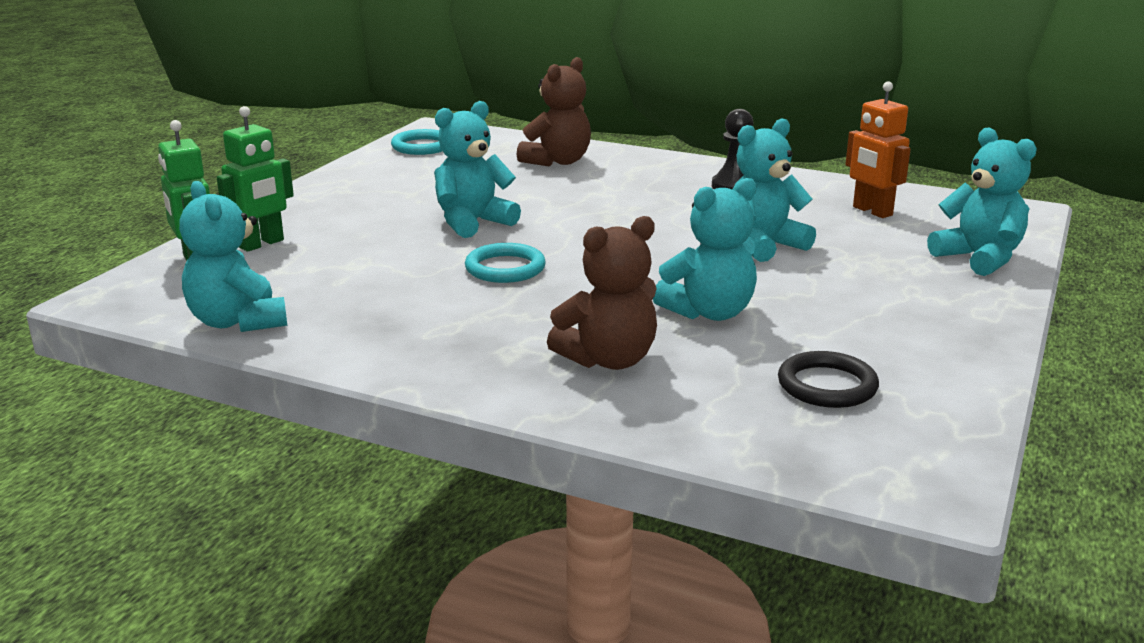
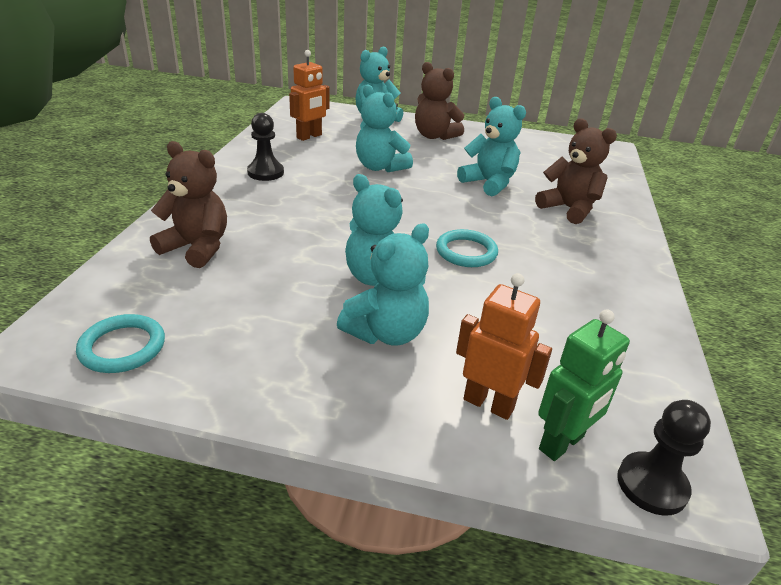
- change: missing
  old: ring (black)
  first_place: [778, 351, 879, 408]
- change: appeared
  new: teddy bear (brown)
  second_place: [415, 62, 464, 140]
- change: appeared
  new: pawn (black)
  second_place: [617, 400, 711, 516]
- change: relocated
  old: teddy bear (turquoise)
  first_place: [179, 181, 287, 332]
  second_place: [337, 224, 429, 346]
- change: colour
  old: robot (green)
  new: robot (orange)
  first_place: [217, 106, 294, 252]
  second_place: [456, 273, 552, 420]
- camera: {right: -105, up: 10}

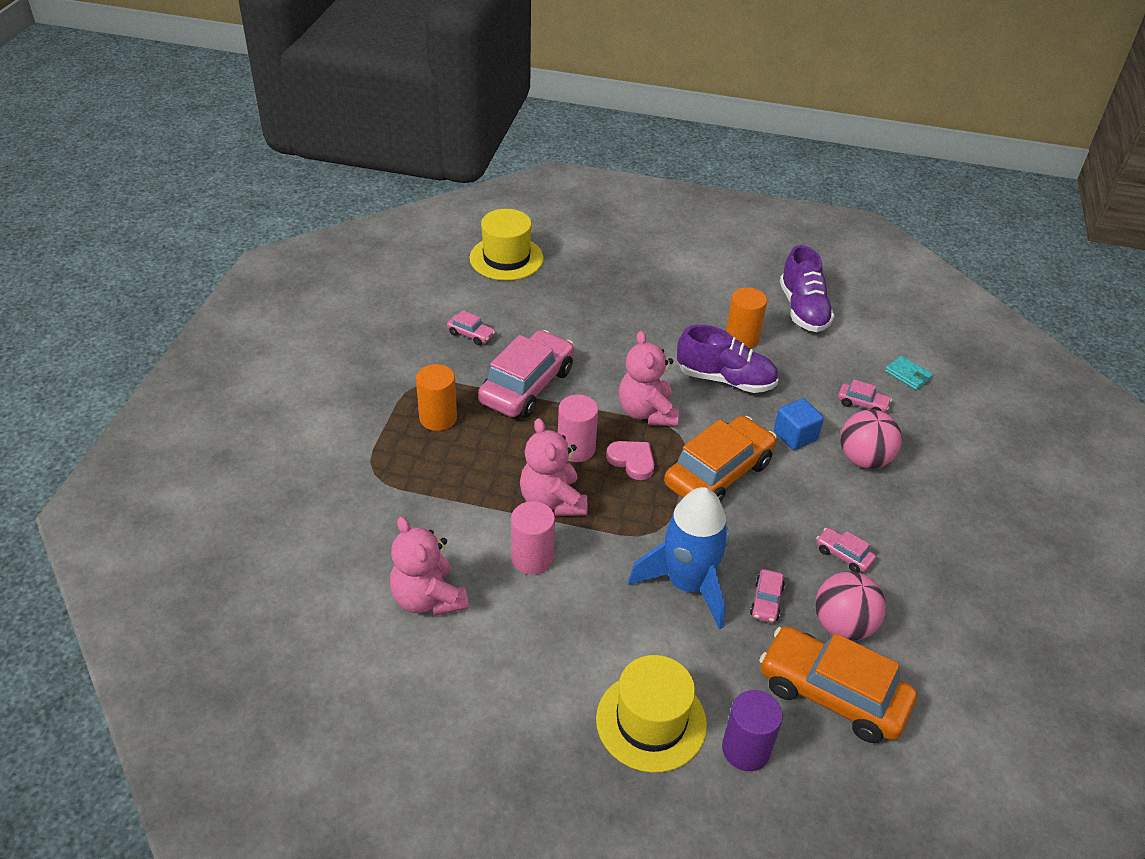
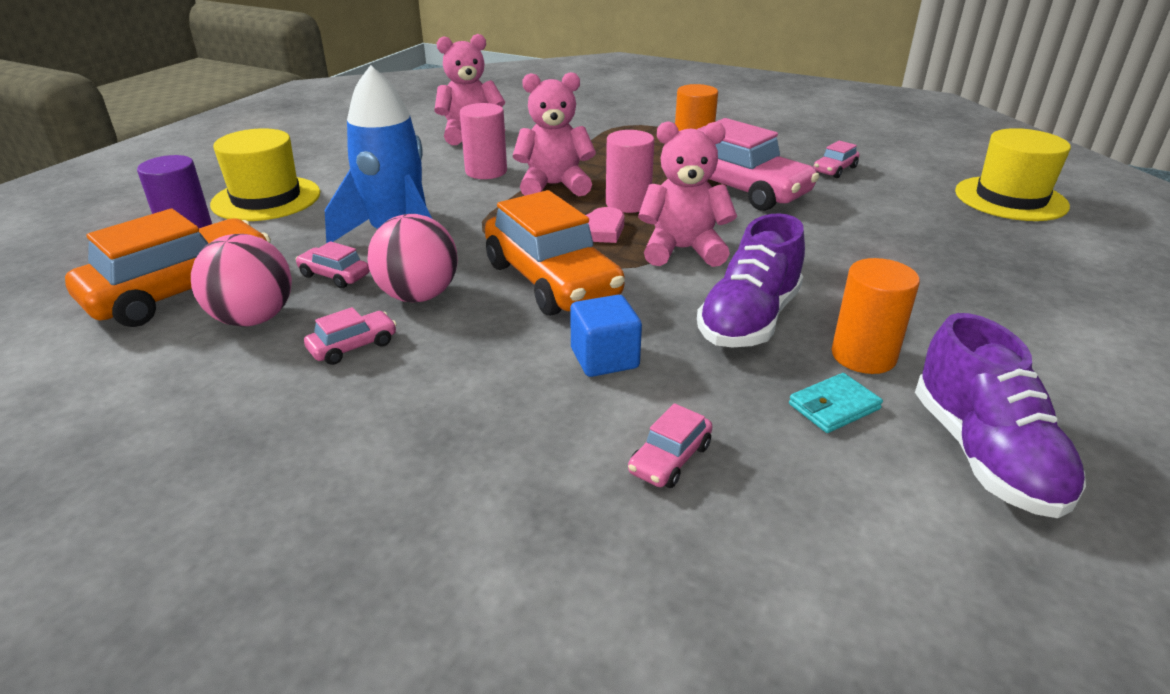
- change: relocated
  old: ball (pink)
  first_place: [840, 409, 902, 469]
  second_place: [367, 214, 458, 302]
- change: relocated
  old: wallet (turquoise)
  first_place: [885, 355, 933, 390]
  second_place: [789, 373, 883, 433]
- change: spun
  old: shoe (purple)
  first_place: [780, 245, 835, 332]
  second_place: [915, 313, 1086, 518]
  degrees: -105
- camera: {right: 105, up: -10}

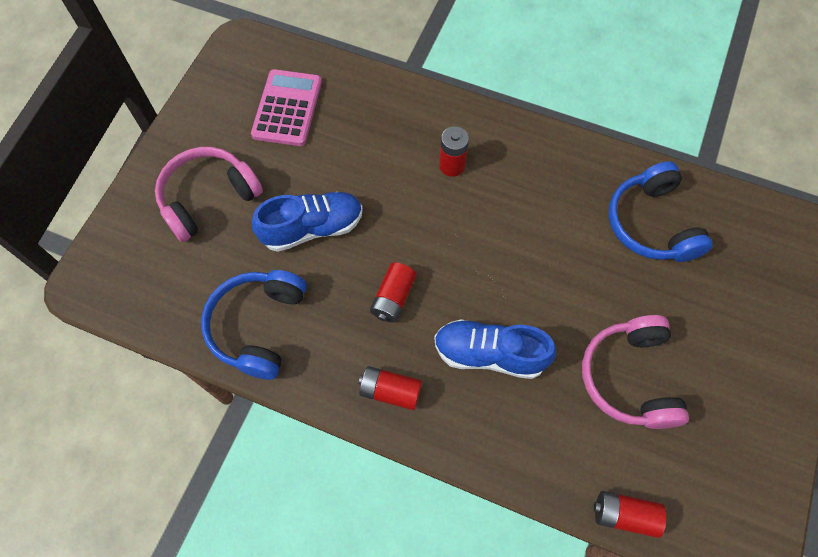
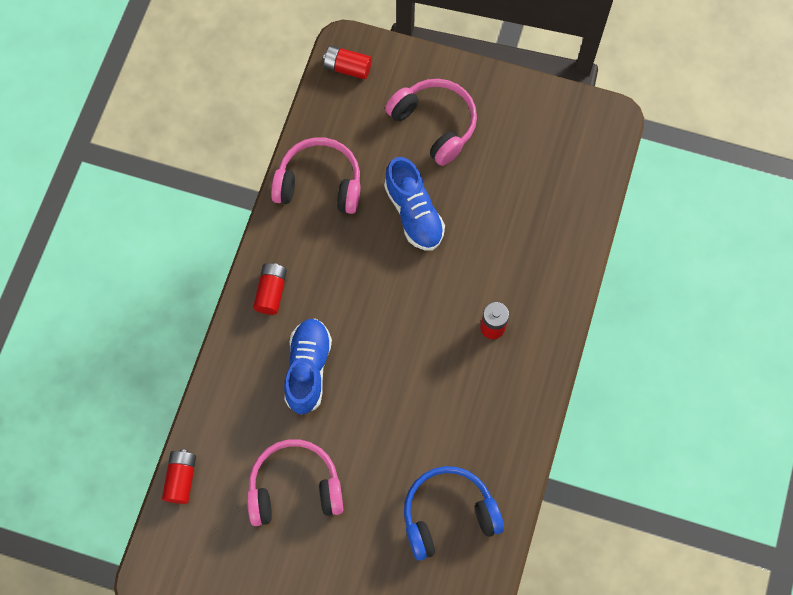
- change: missing
  old: calculator (pink)
  first_place: [251, 69, 322, 146]
- change: relocated
  old: battery (red)
  first_place: [370, 262, 416, 323]
  second_place: [323, 46, 372, 79]
- change: colour
  old: headphones (blue)
  new: headphones (pink)
  first_place: [201, 270, 307, 380]
  second_place: [271, 137, 360, 214]
- camera: {right: 85, up: 5}

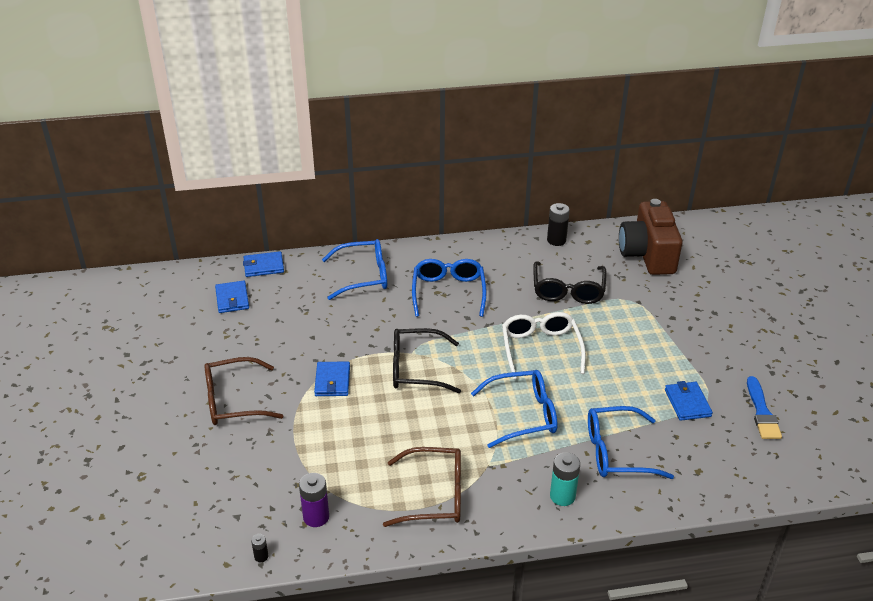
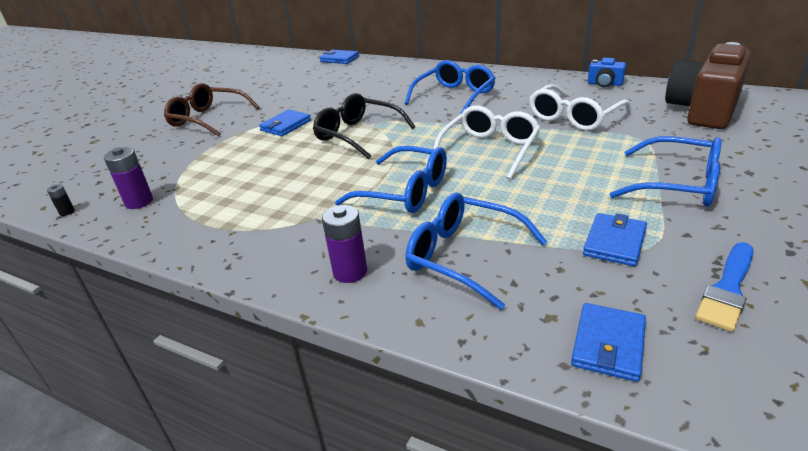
- change: missing
  old: glasses (brown)
  first_place: [383, 447, 461, 527]
- change: relocated
  old: wallet (blue)
  first_place: [215, 280, 249, 313]
  second_place: [571, 303, 646, 382]
- change: relocated
  old: glasses (blue)
  first_place: [322, 239, 387, 300]
  second_place: [610, 136, 722, 207]
- change: exchanged
  old: battery (black)
  new: camera (blue)
  first_place: [547, 203, 570, 246]
  second_place: [588, 58, 626, 87]
- change: colour
  old: glasses (black)
  new: glasses (white)
  first_place: [533, 261, 607, 304]
  second_place: [529, 84, 631, 131]
- change: colour
  old: battery (turquoise)
  new: battery (purple)
  first_place: [550, 452, 580, 506]
  second_place: [322, 205, 367, 283]
- camera: {right: 40, up: -5}

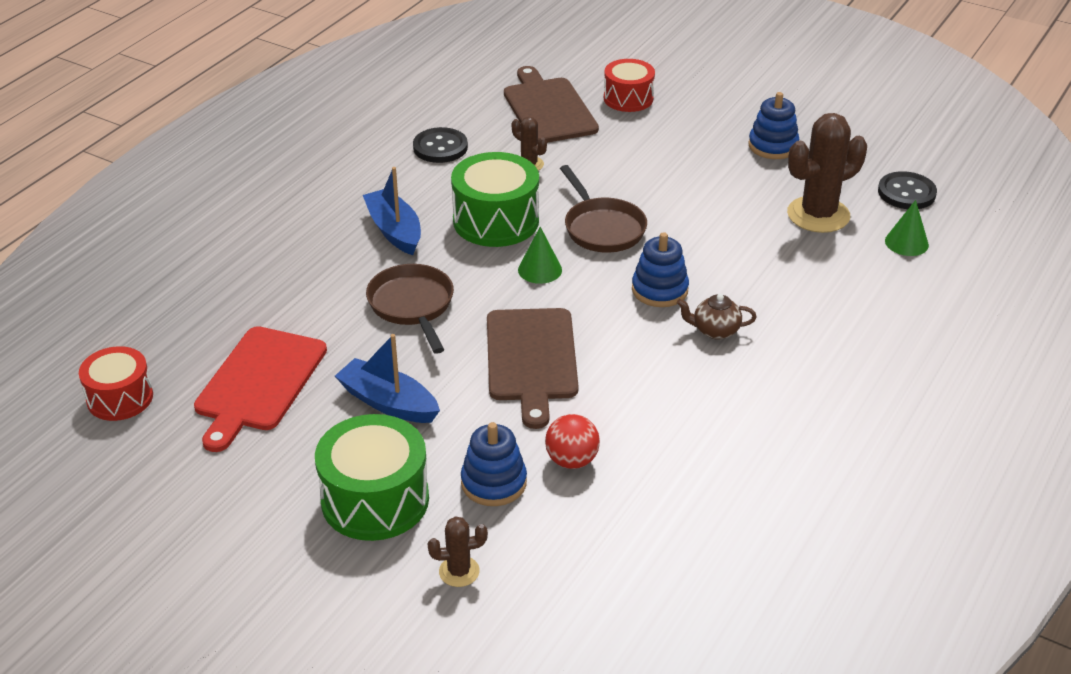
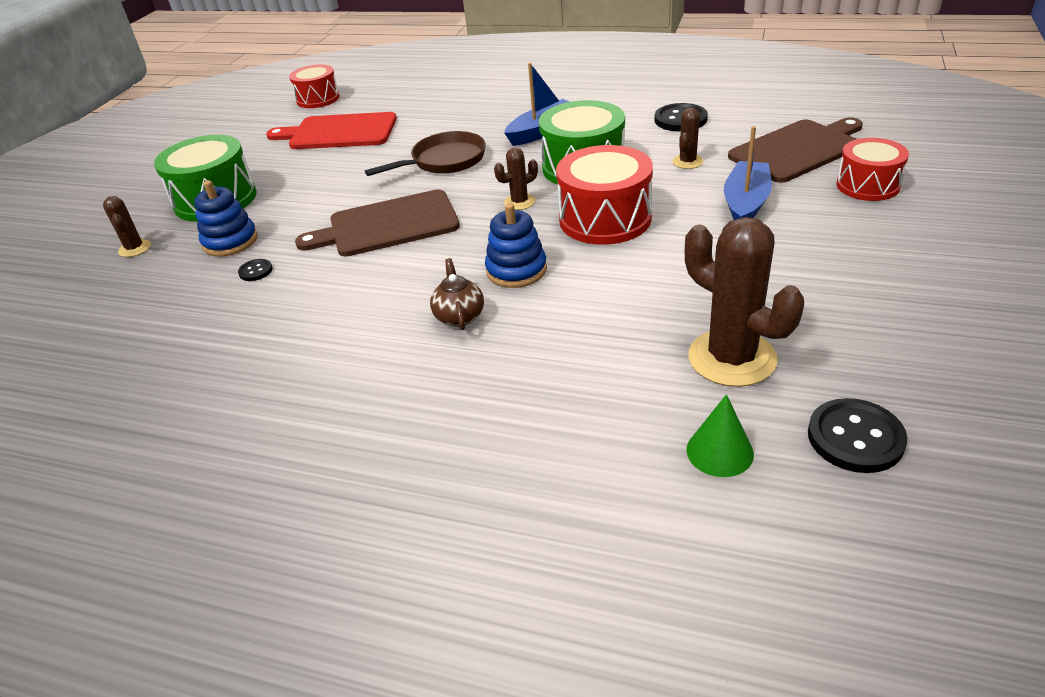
- change: missing
  old: stacking toy (blue)
  first_place: [748, 92, 799, 159]
- change: relocated
  old: boat (blue)
  first_place: [335, 334, 440, 423]
  second_place: [724, 126, 772, 220]
- change: exchanged
  old: cone (green)
  new: cactus (brown)
  first_place: [518, 227, 562, 284]
  second_place: [494, 148, 538, 210]
- change: exchanged
  old: ball (red)
  new: button (black)
  first_place: [545, 414, 600, 469]
  second_place: [238, 259, 273, 281]
- change: exchanged
  old: pan (brown)
  new: drum (red)
  first_place: [560, 165, 647, 253]
  second_place: [556, 145, 653, 245]
- camera: {right: 80, up: 0}

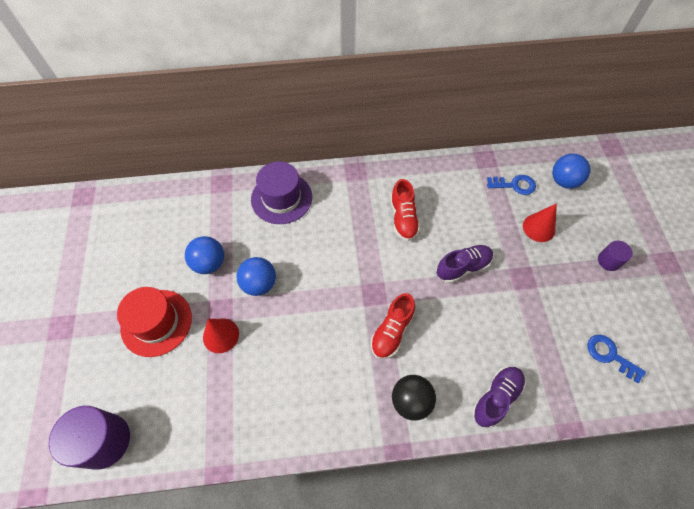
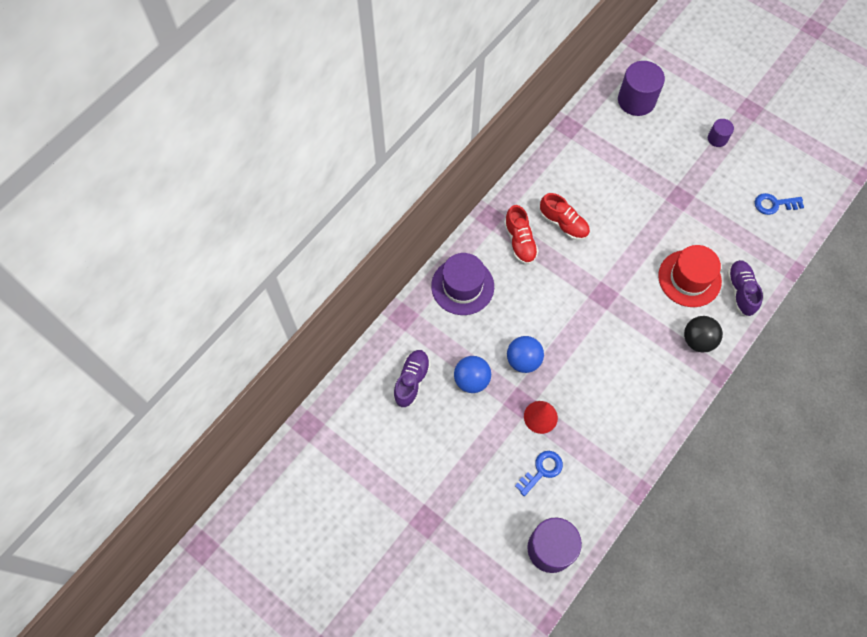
- change: missing
  old: cone (red)
  first_place: [523, 203, 557, 242]
- change: relocated
  old: hat (red)
  first_place: [117, 287, 192, 357]
  second_place: [658, 245, 722, 307]
- change: relocated
  old: shoe (red)
  first_place: [371, 293, 415, 359]
  second_place: [504, 205, 539, 265]
- change: relocated
  old: shoe (purple)
  first_place: [437, 245, 493, 283]
  second_place: [393, 350, 430, 407]
- change: relocated
  old: key (blue)
  first_place: [487, 175, 536, 195]
  second_place: [515, 451, 563, 496]
- change: exchanged
  old: ball (blue)
  new: cylinder (purple)
  first_place: [552, 154, 591, 189]
  second_place: [618, 61, 665, 116]
- camera: {right: -45, up: 5}

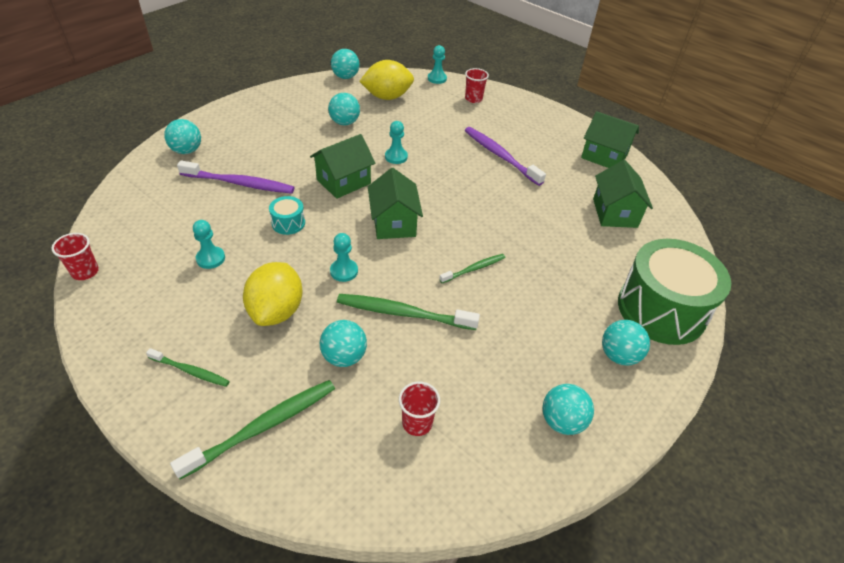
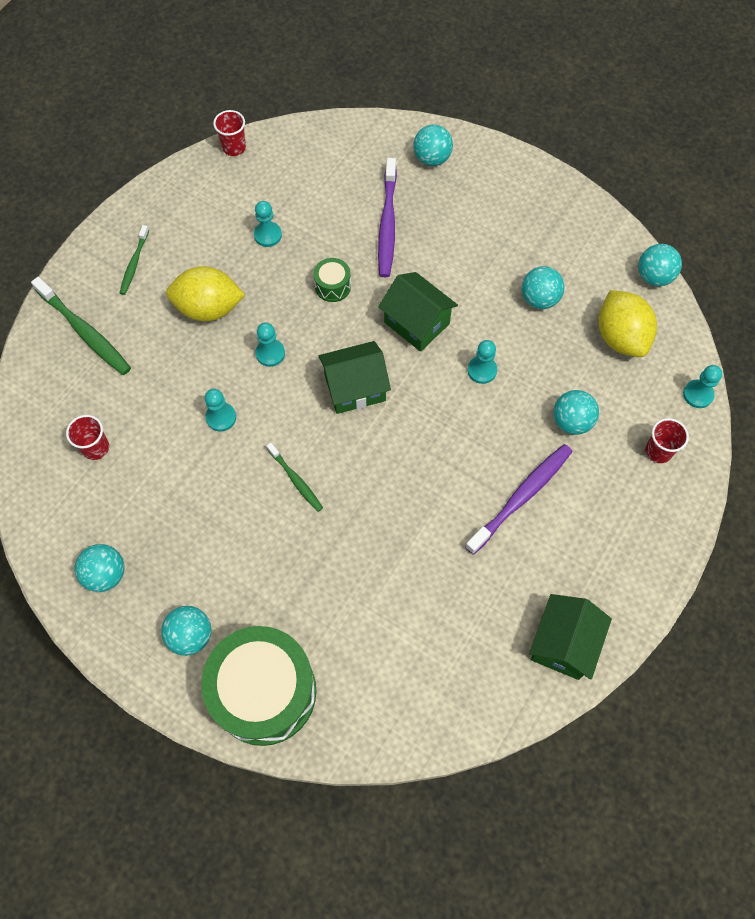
- change: missing
  old: house (green)
  first_place: [593, 160, 653, 228]
- change: relocated
  old: ball (turquoise)
  first_place: [320, 320, 367, 367]
  second_place: [553, 390, 599, 435]
- change: exchanged
  old: toothbrush (green)
  new: pawn (turquoise)
  first_place: [337, 294, 480, 330]
  second_place: [205, 389, 236, 431]
- change: colour
  old: drum (turquoise)
  new: drum (green)
  first_place: [269, 196, 305, 235]
  second_place: [314, 258, 351, 302]
- camera: {right: 85, up: 20}

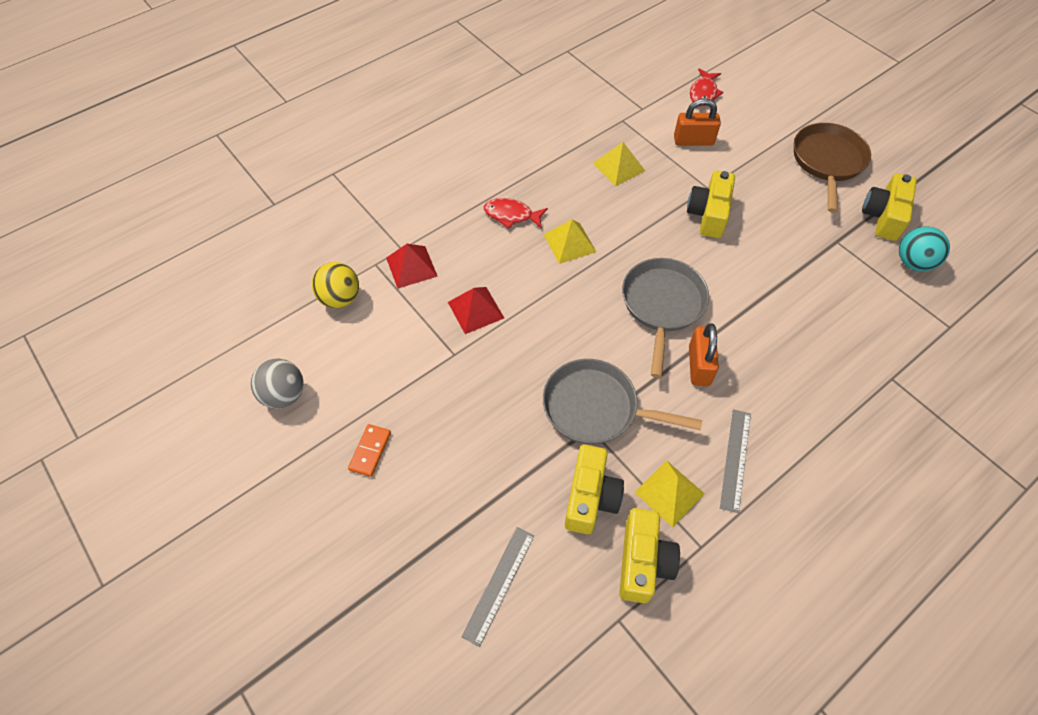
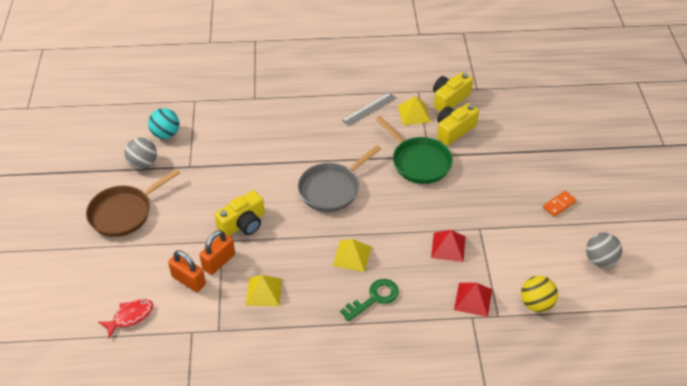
- change: missing
  old: ruler (grey)
  first_place: [461, 527, 534, 647]
- change: relocated
  old: padlock (orange)
  first_place: [689, 323, 719, 386]
  second_place: [199, 230, 235, 275]
- change: exchanged
  old: fish (red)
  new: key (green)
  first_place: [484, 198, 548, 229]
  second_place: [340, 279, 399, 322]
- change: exchanged
  old: camera (yellow)
  new: ball (grey)
  first_place: [862, 173, 917, 241]
  second_place: [124, 138, 157, 169]
- change: colour
  old: pan (grey)
  new: pan (green)
  first_place: [543, 359, 702, 444]
  second_place: [375, 116, 453, 184]
- camera: {right: -145, up: -10}

